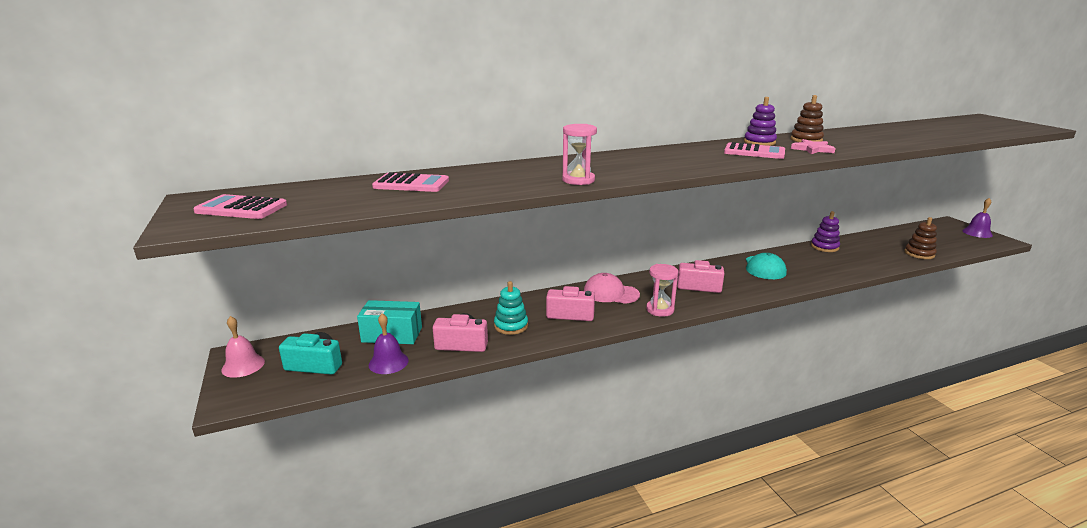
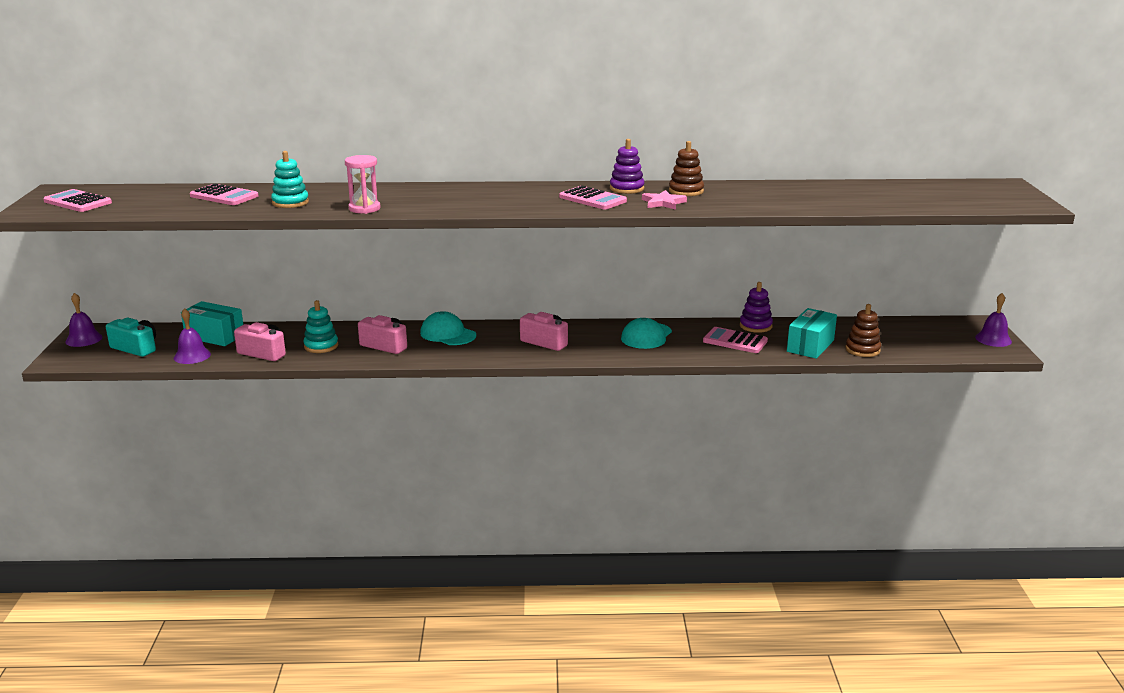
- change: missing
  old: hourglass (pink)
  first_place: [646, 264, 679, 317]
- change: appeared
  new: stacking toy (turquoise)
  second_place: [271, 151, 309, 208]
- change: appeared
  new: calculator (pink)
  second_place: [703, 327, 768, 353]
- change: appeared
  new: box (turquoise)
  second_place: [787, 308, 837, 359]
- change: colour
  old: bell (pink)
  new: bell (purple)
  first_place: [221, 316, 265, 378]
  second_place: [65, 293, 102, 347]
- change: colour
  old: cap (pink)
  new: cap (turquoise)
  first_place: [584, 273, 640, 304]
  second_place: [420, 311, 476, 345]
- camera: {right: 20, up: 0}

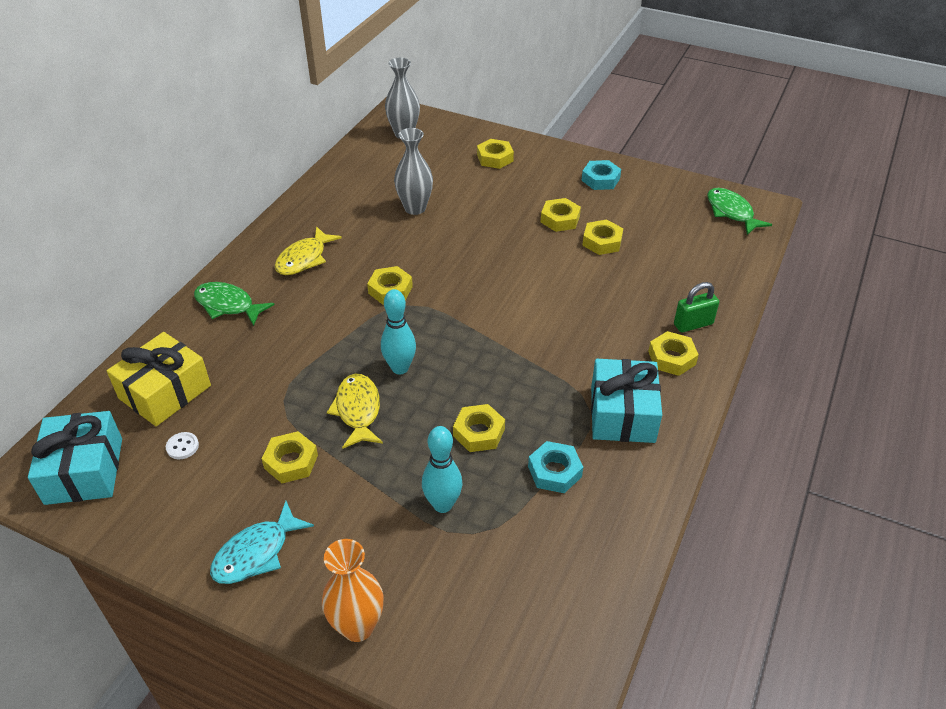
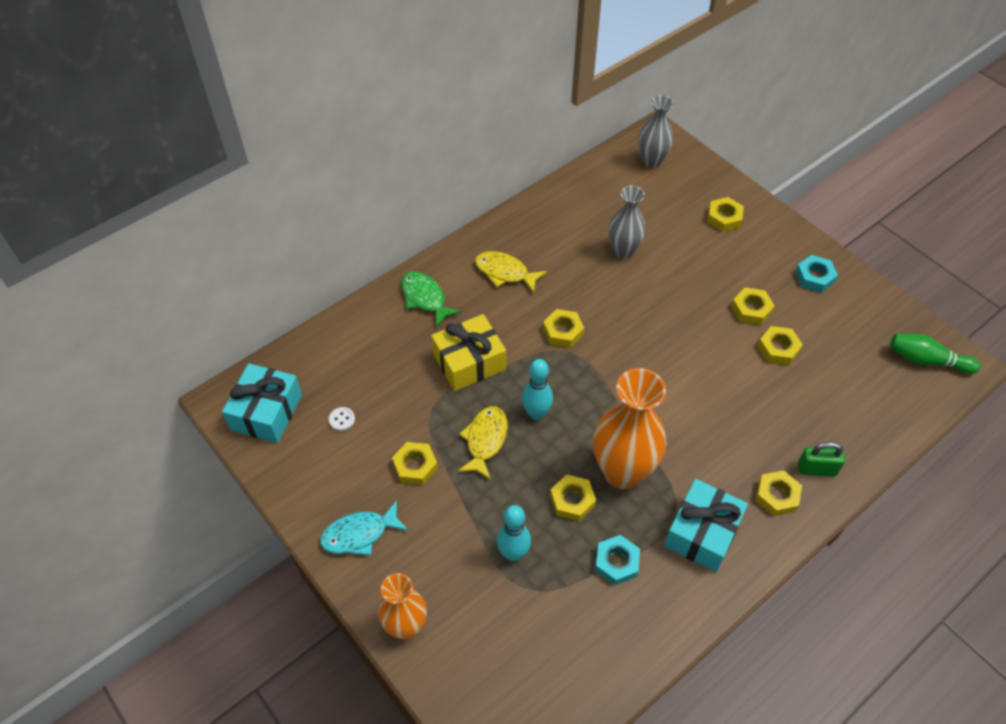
- change: appeared
  new: vase (orange)
  second_place: [593, 368, 666, 489]
- change: relocated
  old: gift (yellow)
  first_place: [107, 332, 211, 426]
  second_place: [431, 314, 506, 391]
- change: exchanged
  old: fish (green)
  new: bowling pin (green)
  first_place: [707, 188, 772, 235]
  second_place: [890, 334, 980, 374]
- change: spun
  old: fish (yellow)
  first_place: [275, 226, 342, 275]
  second_place: [475, 251, 547, 293]
  degrees: 60
- camera: {right: 25, up: 10}

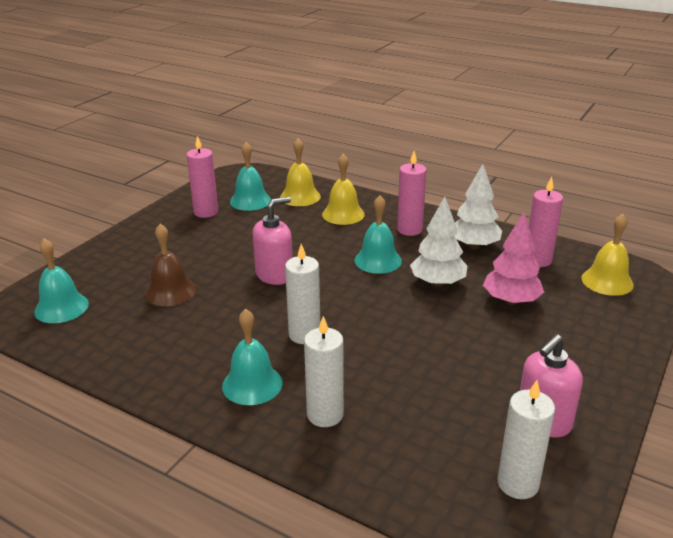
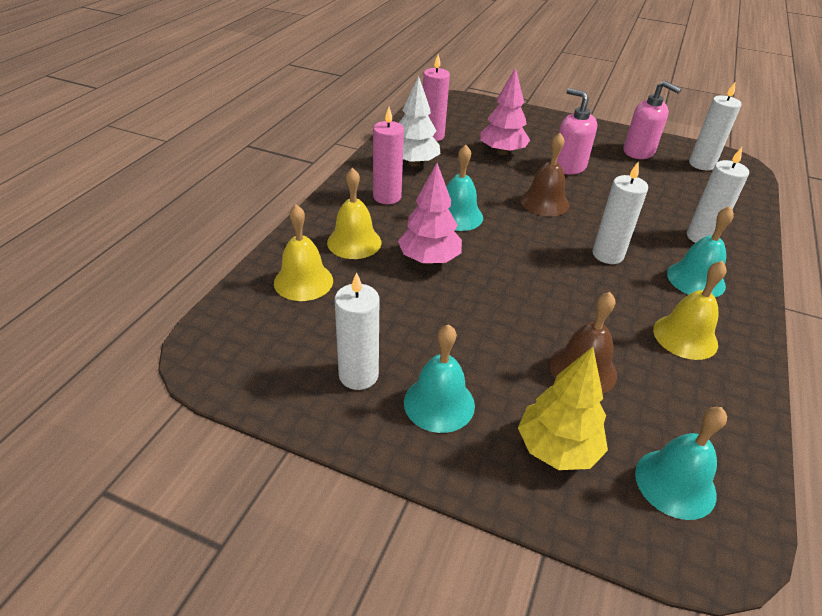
- change: missing
  old: tree (white)
  first_place: [410, 196, 468, 287]
- change: appeared
  new: tree (pink)
  second_place: [398, 163, 462, 264]
- change: appeared
  new: tree (yellow)
  second_place: [518, 347, 608, 470]
- change: appeared
  new: bell (brown)
  second_place: [520, 133, 569, 216]
- change: relocated
  old: bell (turquoise)
  first_place: [230, 142, 271, 211]
  second_place: [404, 324, 475, 433]
- change: relocated
  old: soap dispenser (pink)
  first_place: [253, 197, 293, 285]
  second_place: [557, 88, 597, 175]
- change: relocated
  old: bell (yellow)
  first_place: [582, 214, 634, 296]
  second_place: [653, 261, 727, 360]
- change: colour
  old: candle (pink)
  new: candle (white)
  first_place: [187, 136, 218, 218]
  second_place: [335, 272, 379, 390]
- camera: {right: -100, up: 10}

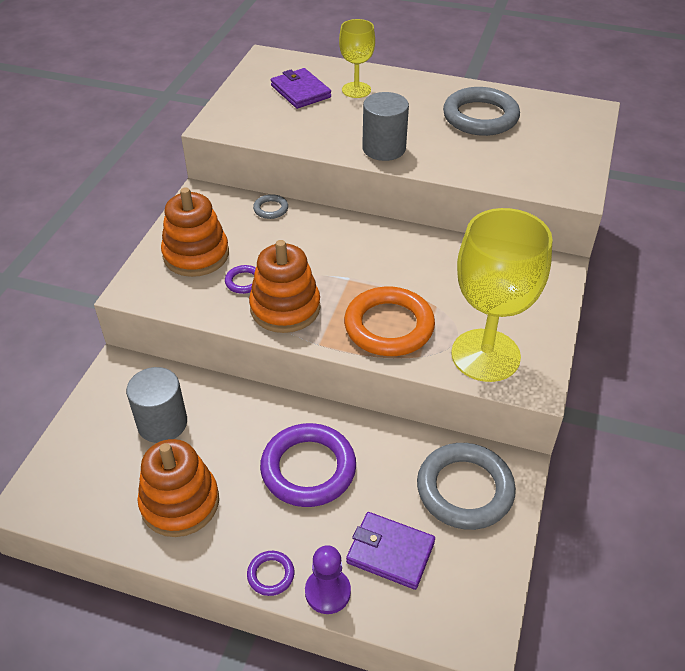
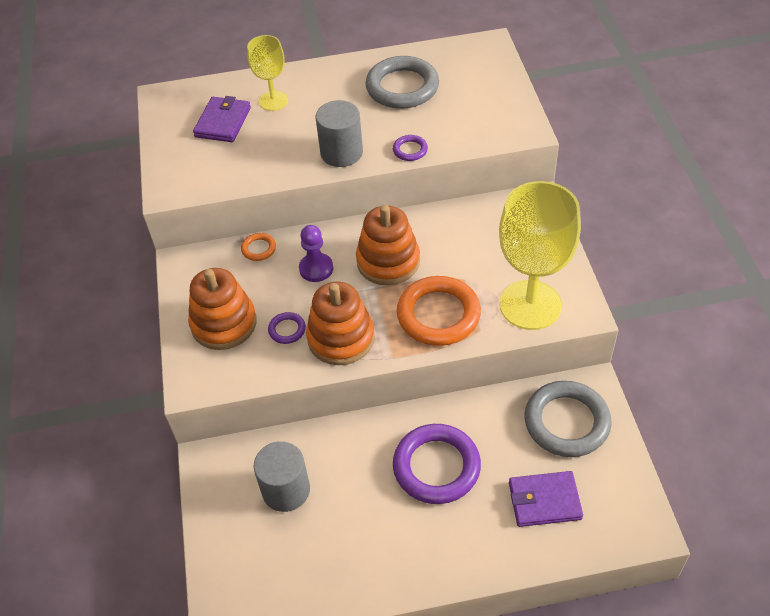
- change: relocated
  old: stacking toy (orange)
  first_place: [137, 439, 219, 537]
  second_place: [356, 205, 420, 286]
- change: relocated
  old: ring (purple)
  first_place: [247, 551, 294, 596]
  second_place: [393, 135, 428, 161]
- change: relocated
  old: pawn (purple)
  first_place: [305, 545, 351, 614]
  second_place: [299, 225, 333, 282]
- change: colour
  old: ring (grey)
  new: ring (orange)
  first_place: [253, 194, 288, 219]
  second_place: [241, 233, 276, 261]
- change: spun
  old: wallet (purple)
  first_place: [271, 68, 331, 109]
  second_place: [193, 96, 251, 142]
  degrees: 75
- camera: {right: -25, up: 5}

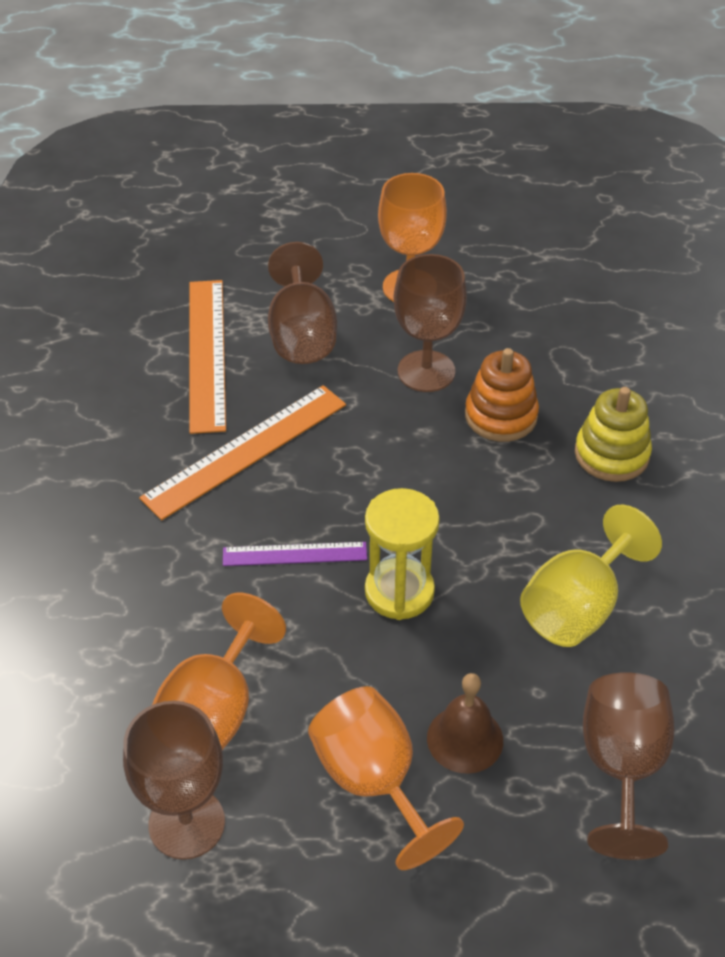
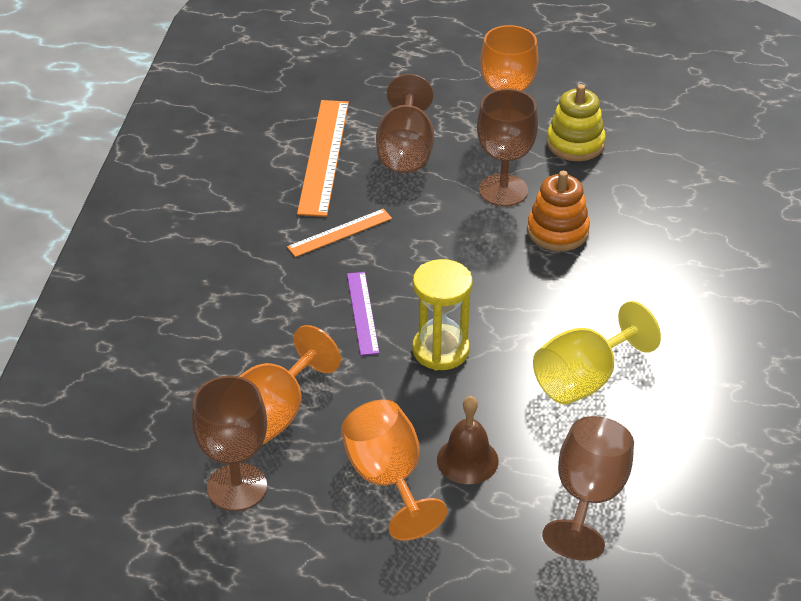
- change: relocated
  old: stacking toy (yellow)
  first_place: [575, 387, 652, 482]
  second_place: [547, 84, 606, 161]
- change: spun
  old: ruler (purple)
  first_place: [223, 542, 367, 566]
  second_place: [347, 272, 379, 356]
  degrees: 75
- change: size
  old: ruler (orange)
  first_place: [139, 385, 346, 520]
  second_place: [287, 209, 392, 257]
  factor: 0.58
- camera: {right: 10, up: -5}

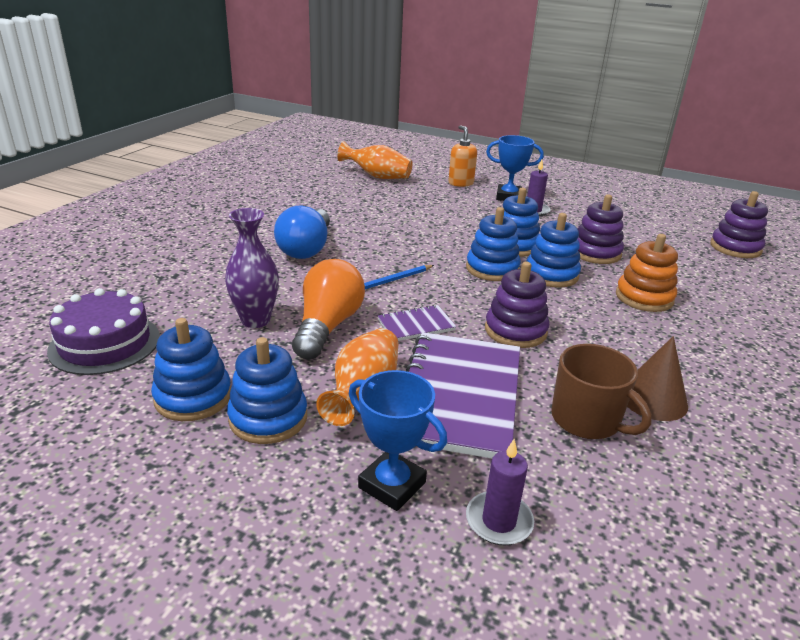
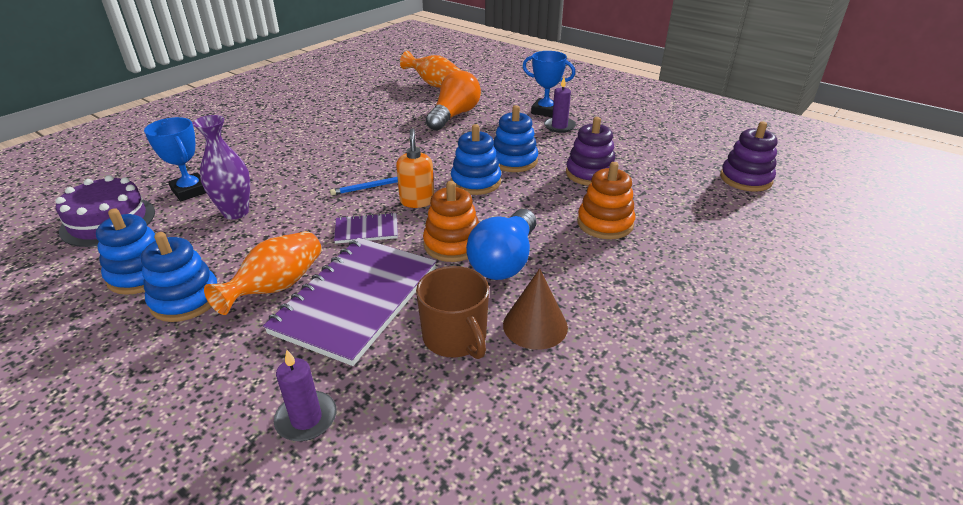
- change: missing
  old: stacking toy (blue)
  first_place: [526, 213, 581, 288]
- change: relocated
  old: light bulb (blue)
  first_place: [274, 206, 330, 259]
  second_place: [466, 209, 536, 280]
- change: relocated
  old: light bulb (orange)
  first_place: [292, 259, 365, 359]
  second_place: [426, 70, 481, 131]
- change: relocated
  old: trophy (blue)
  first_place: [349, 370, 447, 511]
  second_place: [144, 117, 206, 201]
- change: relocated
  old: soap dispenser (orange)
  first_place: [448, 125, 477, 187]
  second_place: [396, 129, 434, 208]
- change: colour
  old: stacking toy (purple)
  new: stacking toy (orange)
  first_place: [485, 262, 549, 348]
  second_place: [423, 181, 479, 262]
- camera: {right: 15, up: 5}

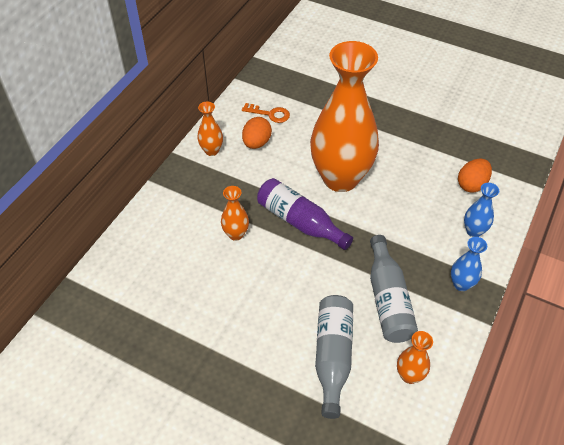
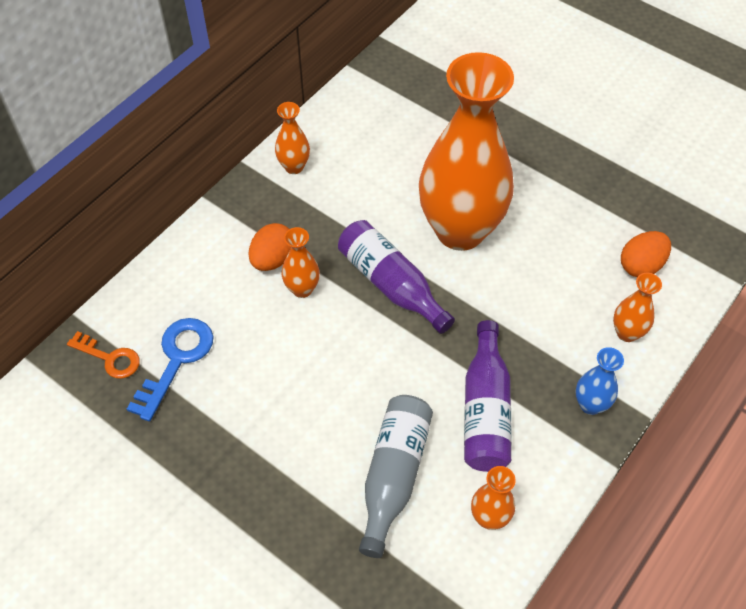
- change: appeared
  new: key (blue)
  second_place: [127, 318, 214, 421]
- change: relocated
  old: key (orange)
  first_place: [242, 103, 290, 123]
  second_place: [67, 331, 140, 379]
- change: relocated
  old: egg (orange)
  first_place: [242, 117, 272, 149]
  second_place: [249, 223, 291, 271]
- change: colour
  old: bottle (grey)
  new: bottle (purple)
  first_place: [370, 235, 418, 343]
  second_place: [464, 320, 512, 472]
- change: colour
  old: vase (blue)
  new: vase (orange)
  first_place: [464, 183, 499, 237]
  second_place: [613, 273, 662, 342]
- camera: {right: 10, up: 5}

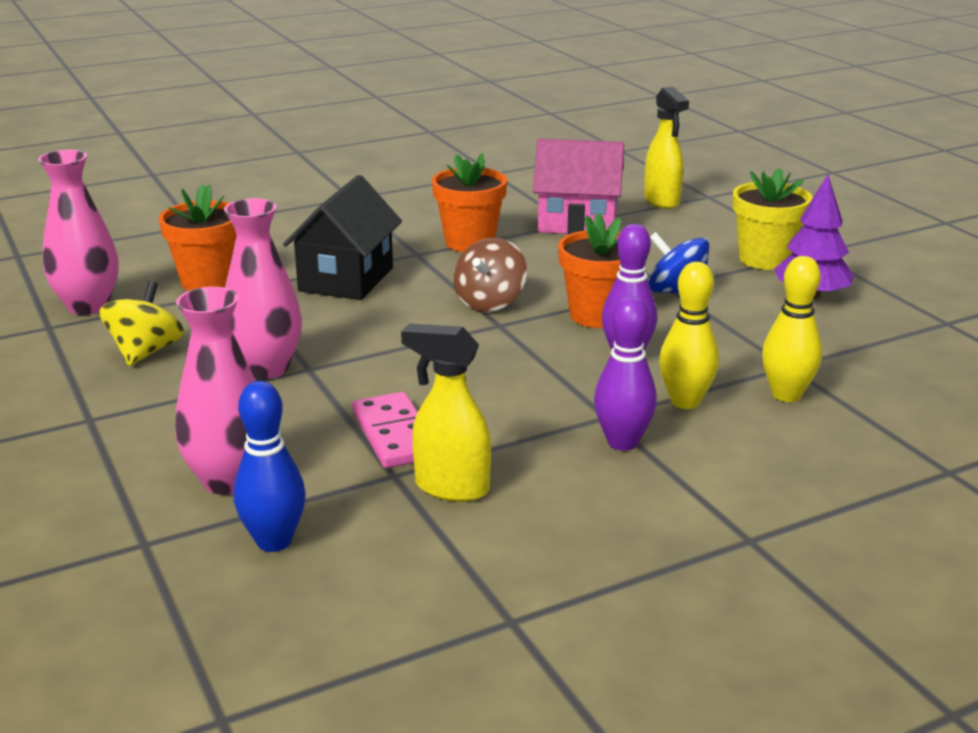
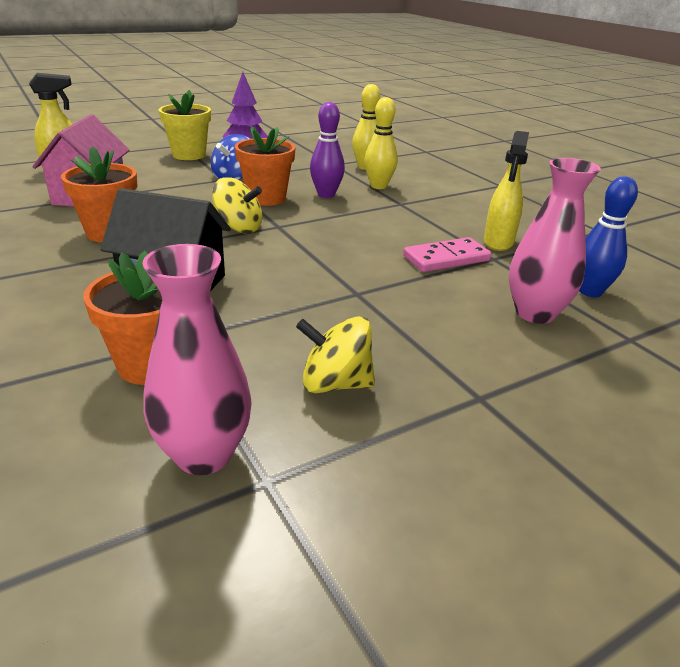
- change: missing
  old: vase (pink)
  first_place: [224, 198, 302, 379]
- change: missing
  old: bowling pin (purple)
  first_place: [594, 296, 657, 451]
- change: colour
  old: spinning top (brown)
  new: spinning top (yellow)
  first_place: [454, 238, 527, 312]
  second_place: [212, 177, 262, 234]
- camera: {right: -95, up: 5}

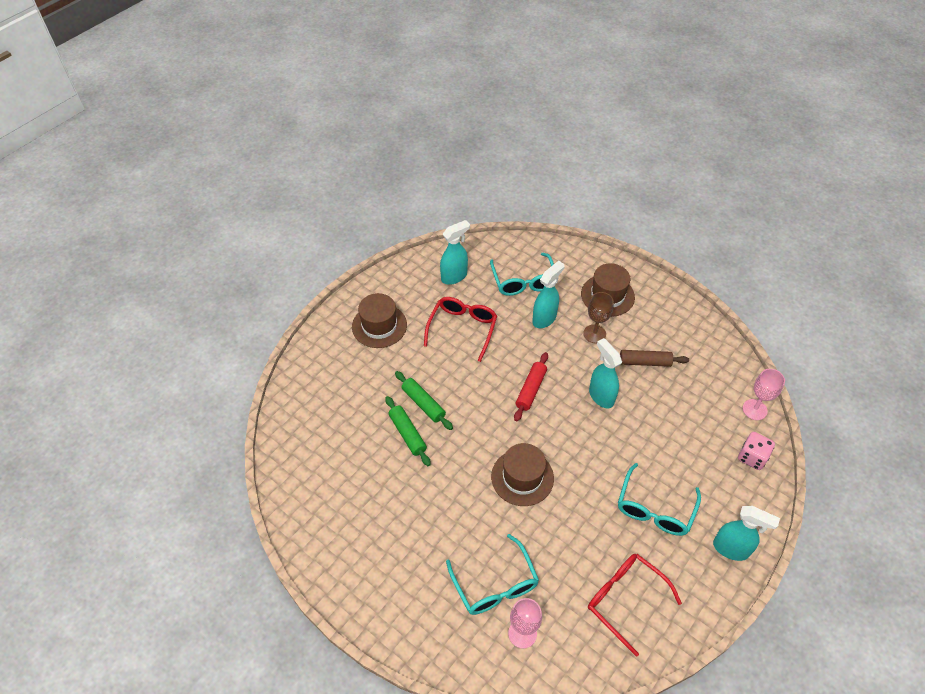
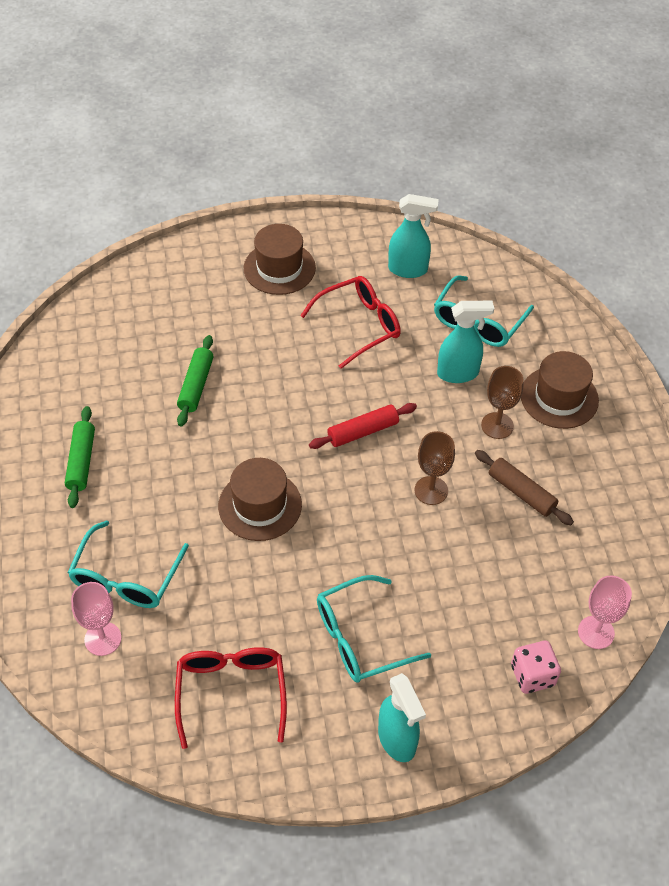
- change: relocated
  old: rolling pin (green)
  first_place: [395, 371, 453, 430]
  second_place: [65, 406, 95, 508]
- change: exchanged
  old: spray bottle (turquoise)
  new: goblet (brown)
  first_place: [589, 338, 622, 408]
  second_place: [415, 431, 455, 505]
- camera: {right: 40, up: 0}

